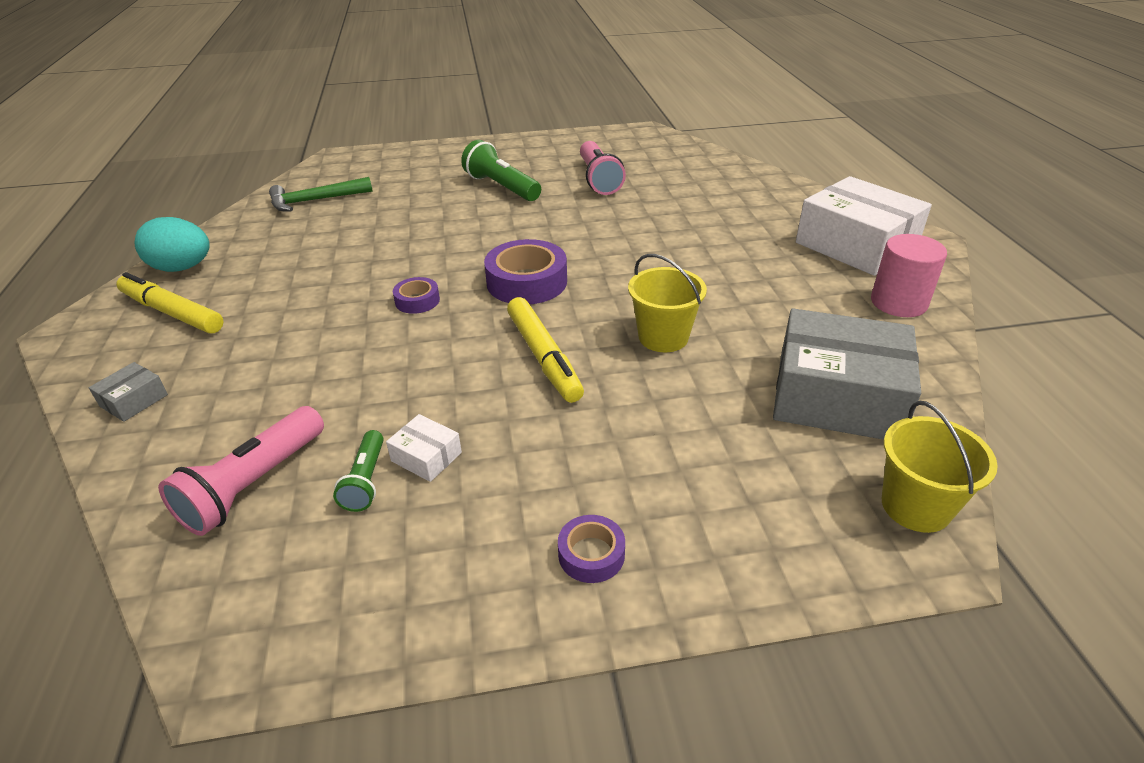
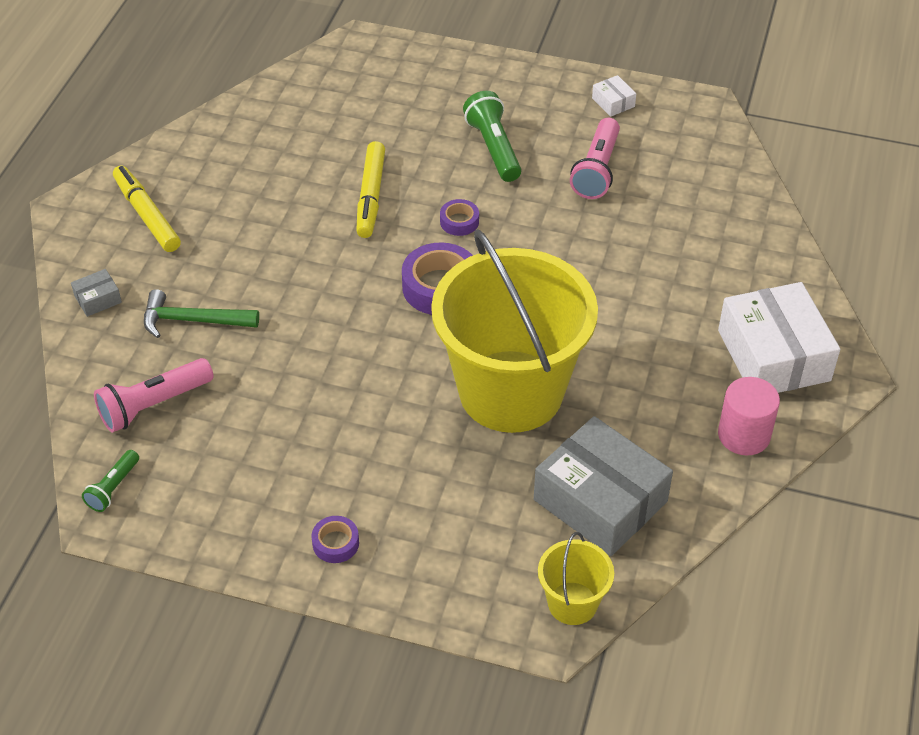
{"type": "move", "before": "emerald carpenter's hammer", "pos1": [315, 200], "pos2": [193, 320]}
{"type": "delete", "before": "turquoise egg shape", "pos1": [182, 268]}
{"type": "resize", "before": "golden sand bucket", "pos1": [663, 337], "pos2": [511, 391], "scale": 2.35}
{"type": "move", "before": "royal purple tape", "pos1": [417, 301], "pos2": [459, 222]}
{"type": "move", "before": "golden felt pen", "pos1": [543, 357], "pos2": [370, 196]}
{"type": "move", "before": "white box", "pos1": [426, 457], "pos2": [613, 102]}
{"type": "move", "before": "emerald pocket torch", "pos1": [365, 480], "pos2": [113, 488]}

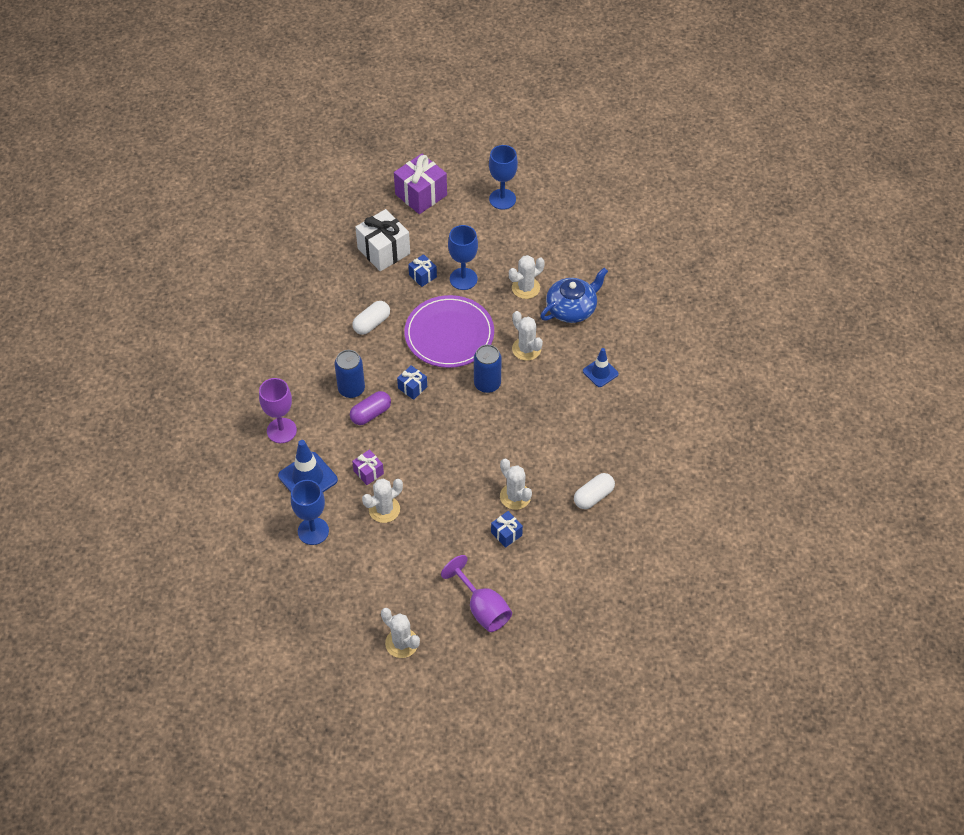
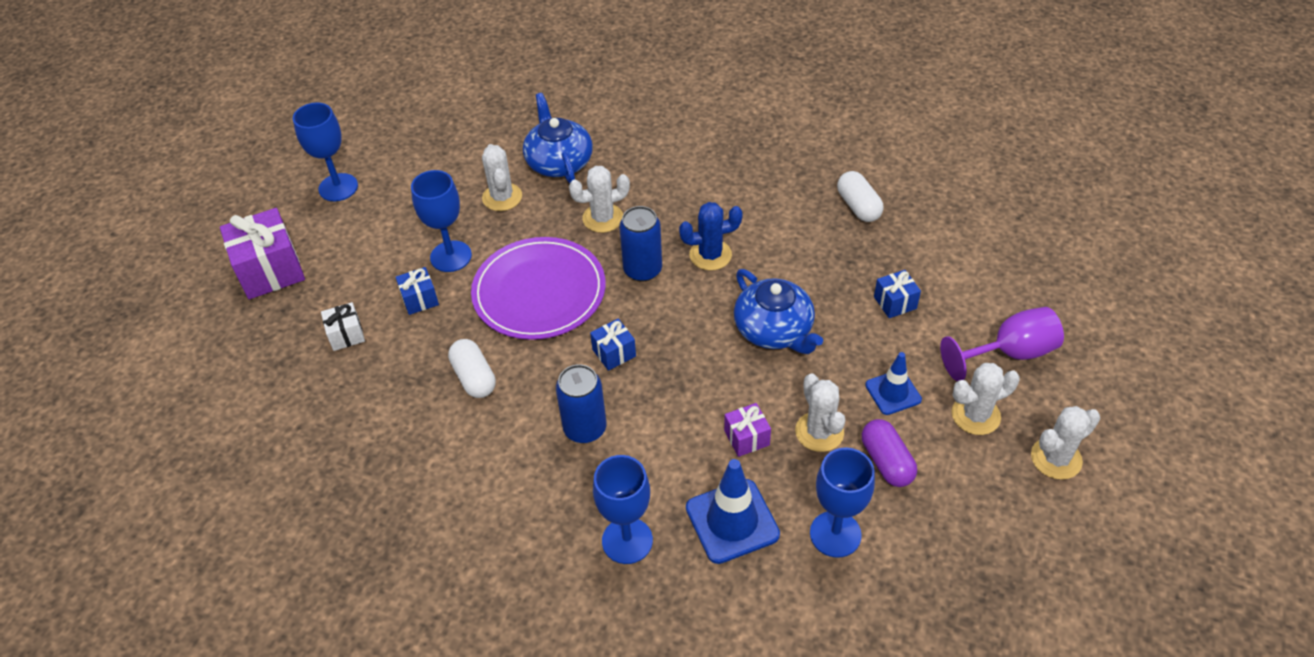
{"type": "resize", "before": "white present", "pos1": [383, 251], "pos2": [346, 335], "scale": 0.52}
{"type": "move", "before": "cobalt safety cone", "pos1": [600, 372], "pos2": [893, 392]}
{"type": "recolor", "before": "royal purple wine glass", "after": "cobalt wine glass", "pos1": [281, 430], "pos2": [627, 540]}
{"type": "move", "before": "royal purple pill", "pos1": [371, 414], "pos2": [886, 462]}
{"type": "move", "before": "white prickly plant", "pos1": [515, 496], "pos2": [975, 415]}
{"type": "insert", "after": "cobalt prickly plant", "pos2": [710, 255]}
{"type": "insert", "after": "cobalt tea pot", "pos2": [774, 330]}

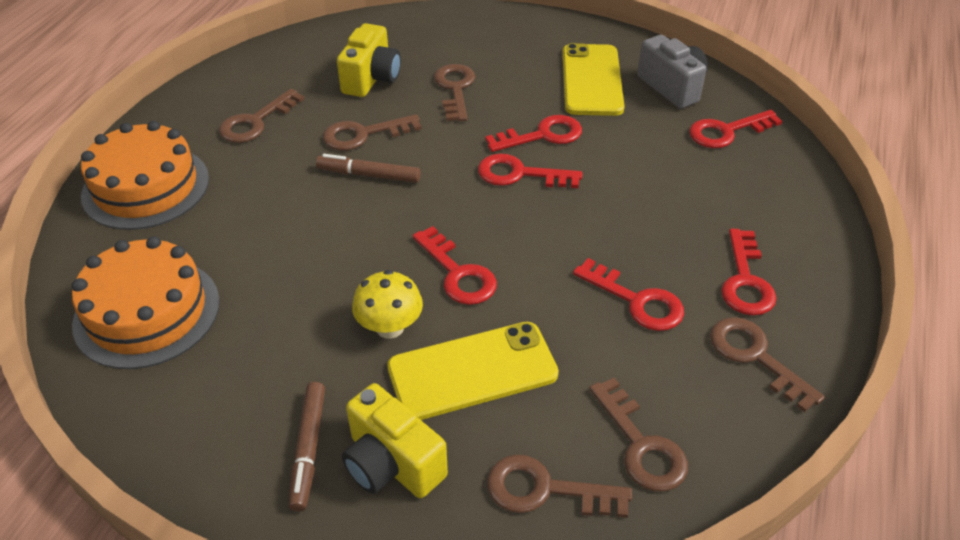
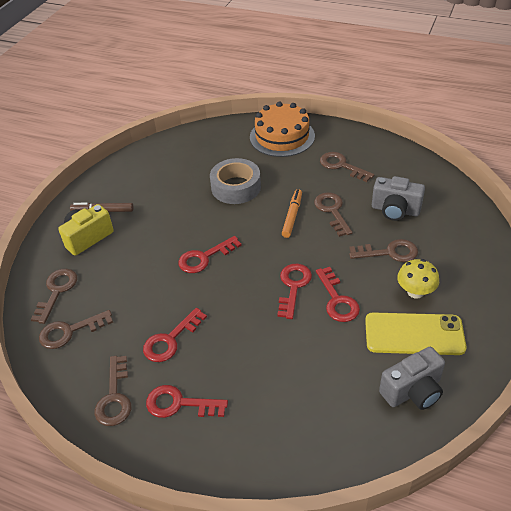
{"type": "recolor", "before": "golden photo camera", "after": "ash-grey photo camera", "pos1": [371, 79], "pos2": [395, 210]}
{"type": "delete", "before": "red key", "pos1": [727, 131]}
{"type": "recolor", "before": "brown felt pen", "after": "orange felt pen", "pos1": [369, 175], "pos2": [292, 216]}
{"type": "delete", "before": "orange cake", "pos1": [147, 312]}
{"type": "move", "before": "golden fungus", "pos1": [390, 327], "pos2": [415, 292]}
{"type": "rotate", "before": "brown key", "pos1": [755, 357], "pos2": [114, 397], "turn": 120}
{"type": "delete", "before": "golden smartphone", "pos1": [472, 371]}
{"type": "insert", "after": "ash-grey tape", "pos2": [236, 187]}

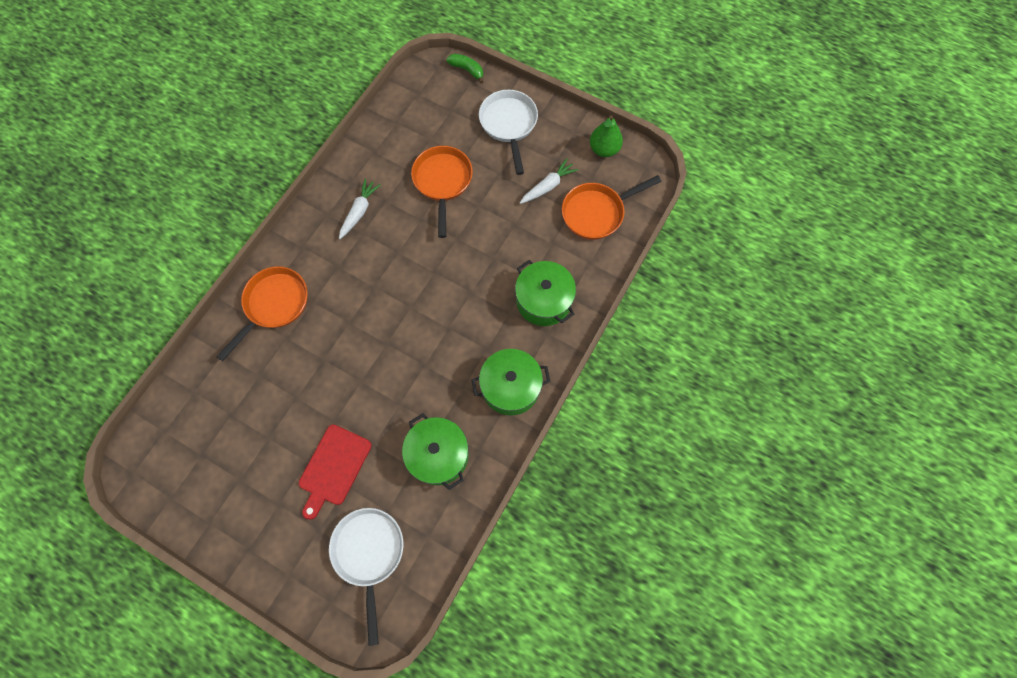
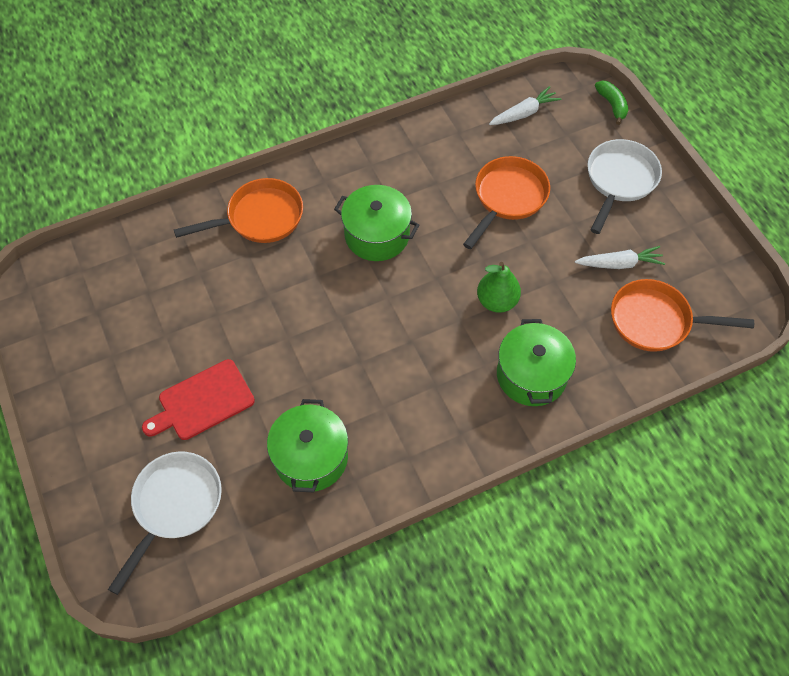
{"type": "move", "before": "emerald pear fruit", "pos1": [604, 149], "pos2": [497, 301]}
{"type": "move", "before": "white toy carrot", "pos1": [359, 212], "pos2": [524, 113]}
{"type": "move", "before": "emerald stockpot", "pos1": [510, 387], "pos2": [377, 235]}

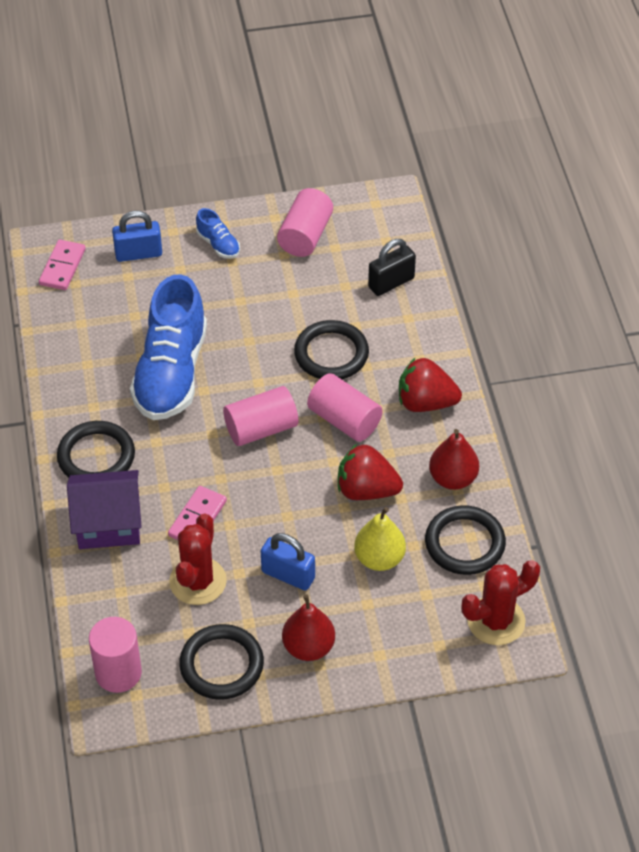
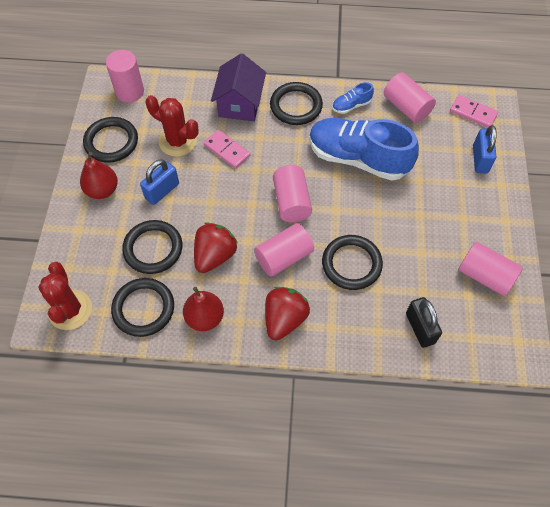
{"type": "move", "before": "cobalt lace-up shoe", "pos1": [218, 244], "pos2": [351, 105]}
{"type": "replace", "before": "golden pear fruit", "after": "black hoop", "pos1": [379, 558], "pos2": [153, 248]}
{"type": "insert", "after": "rosy cylinder shape", "pos2": [406, 107]}

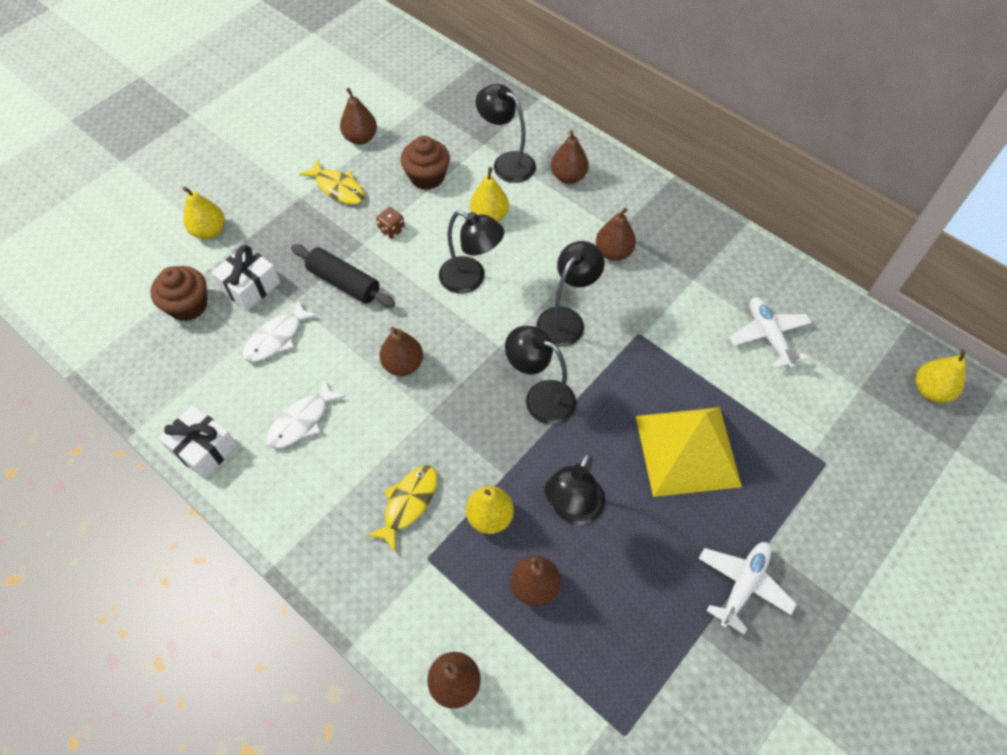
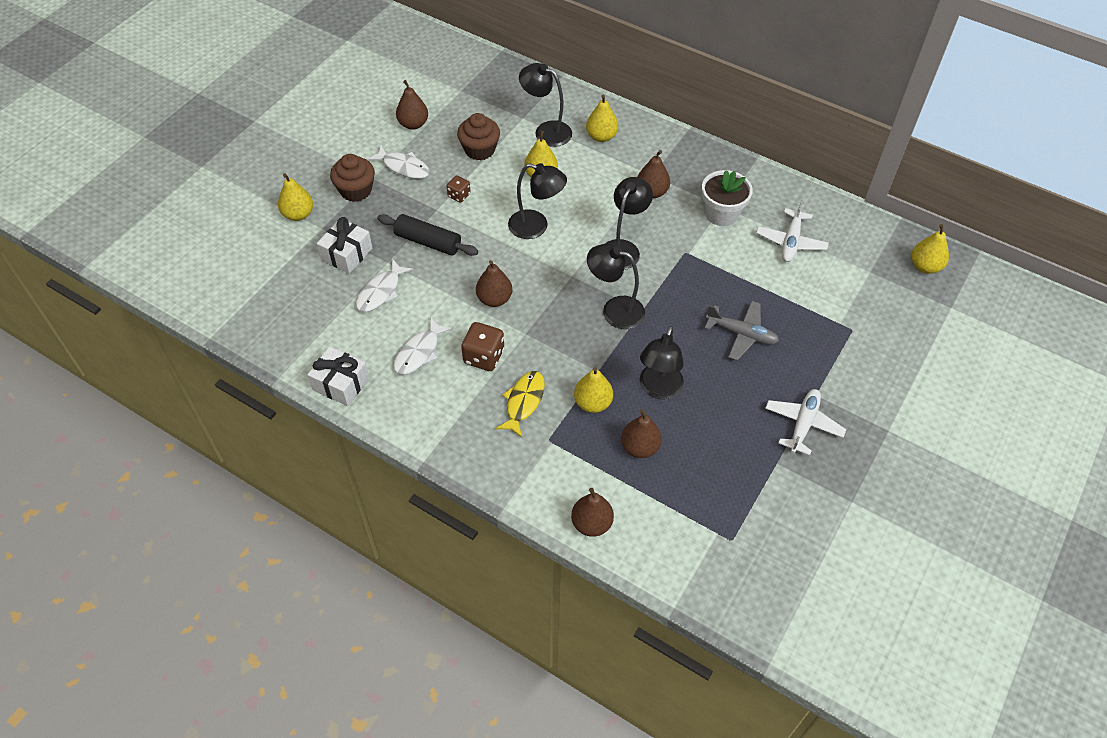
{"type": "recolor", "before": "brown pear fruit", "after": "golden pear fruit", "pos1": [568, 176], "pos2": [601, 136]}
{"type": "recolor", "before": "golden fish figure", "after": "white fish figure", "pos1": [338, 188], "pos2": [403, 167]}
{"type": "move", "before": "brown muffin", "pos1": [188, 305], "pos2": [356, 190]}
{"type": "rotate", "before": "white toy plane", "pos1": [768, 336], "pos2": [791, 241], "turn": -135}
{"type": "replace", "before": "golden pyramid shape", "after": "ash-grey toy plane", "pos1": [687, 450], "pos2": [741, 334]}
{"type": "insert", "after": "white potted plant", "pos2": [721, 214]}
{"type": "insert", "after": "brown dice", "pos2": [484, 357]}

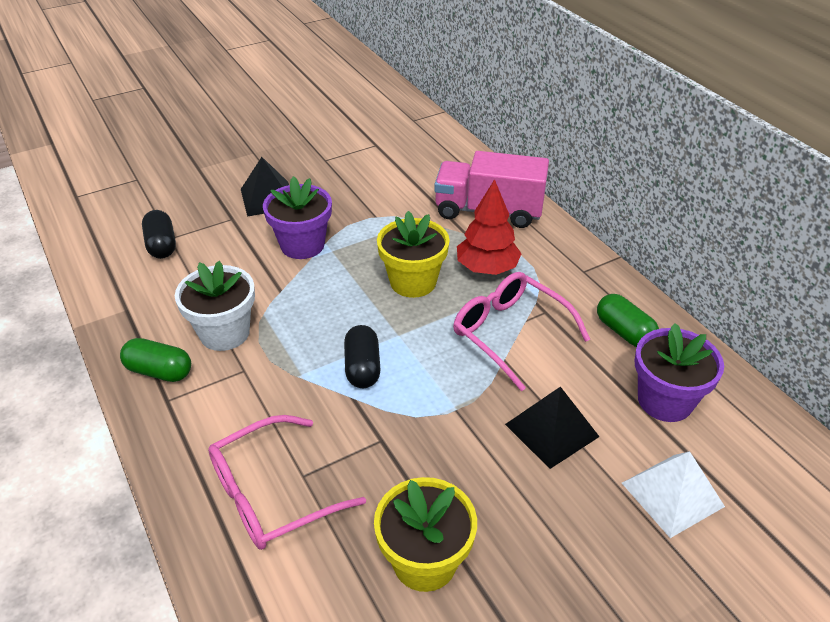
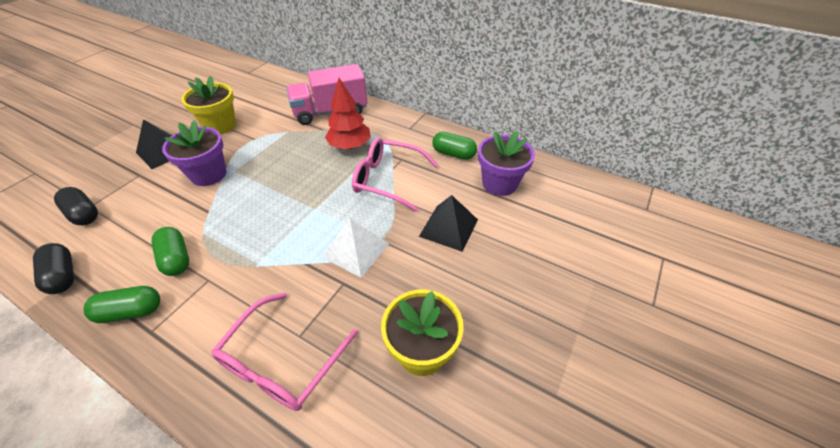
{"type": "move", "before": "golden potted plant", "pos1": [413, 282], "pos2": [220, 125]}
{"type": "replace", "before": "white potted plant", "after": "emerald pill", "pos1": [224, 333], "pos2": [176, 259]}
{"type": "move", "before": "black pill", "pos1": [362, 367], "pos2": [63, 276]}
{"type": "move", "before": "white pyramid shape", "pos1": [672, 494], "pos2": [356, 250]}

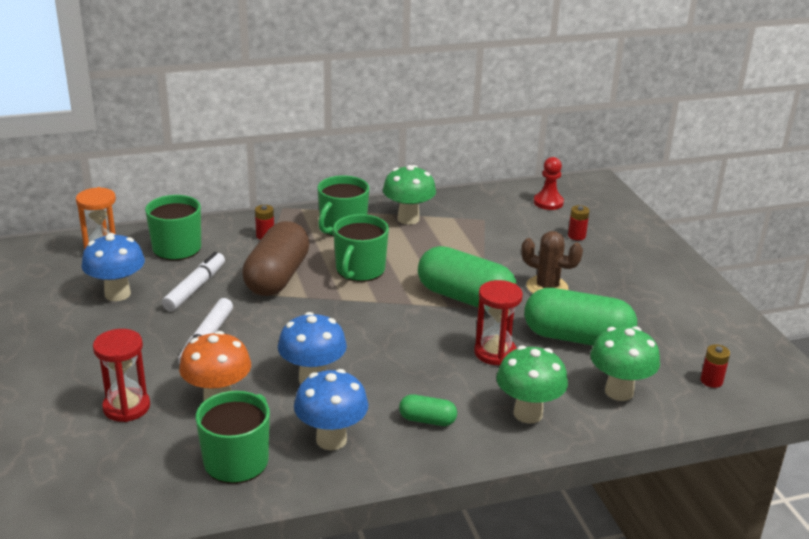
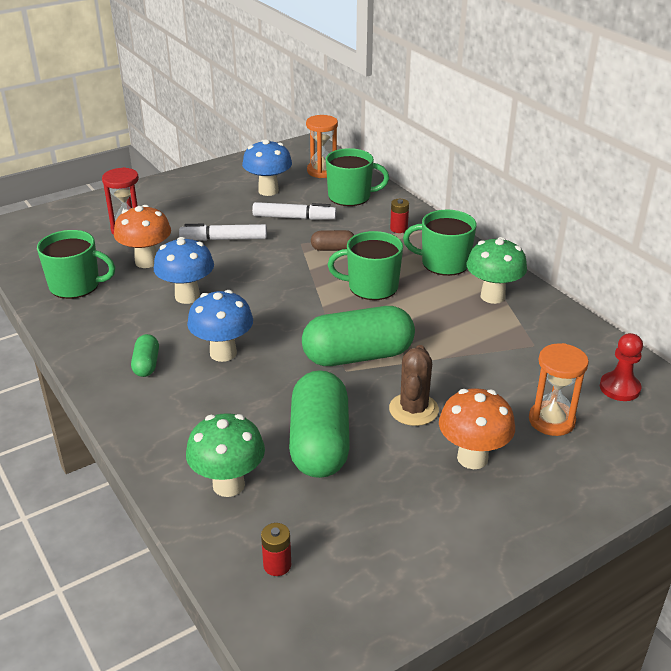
{"type": "replace", "before": "red AA battery", "after": "orange sand timer", "pos1": [576, 236], "pos2": [551, 420]}
{"type": "resize", "before": "brown pill", "pos1": [277, 277], "pos2": [333, 249], "scale": 0.47}
{"type": "rotate", "before": "emerald pill", "pos1": [465, 298], "pos2": [358, 356], "turn": 60}
{"type": "delete", "before": "red sand timer", "pos1": [495, 353]}
{"type": "delete", "before": "emerald fungus", "pos1": [528, 413]}
{"type": "move", "before": "cobalt fungus", "pos1": [331, 440], "pos2": [223, 353]}
{"type": "insert", "after": "orange fungus", "pos2": [472, 458]}

